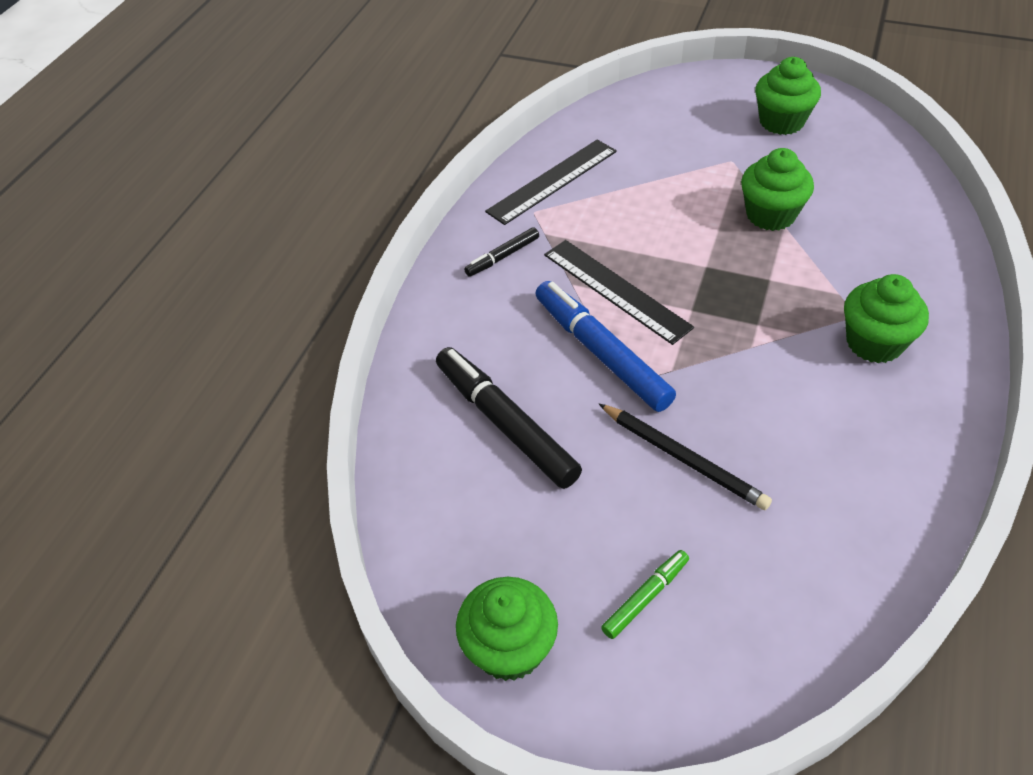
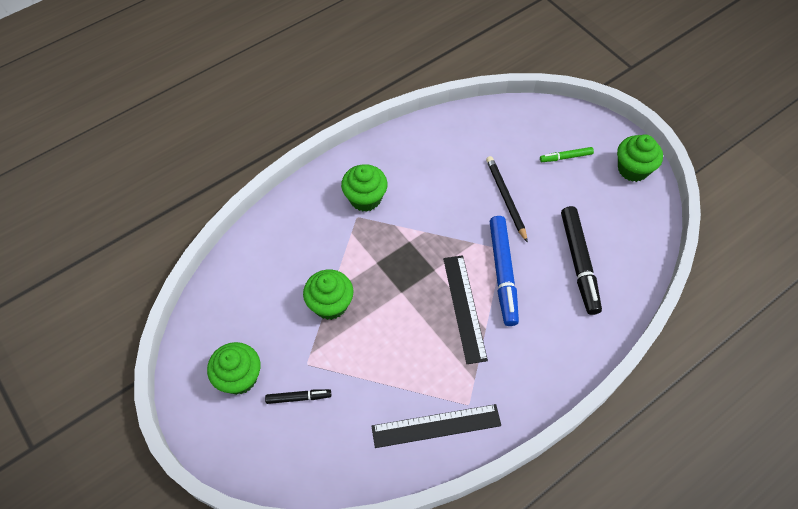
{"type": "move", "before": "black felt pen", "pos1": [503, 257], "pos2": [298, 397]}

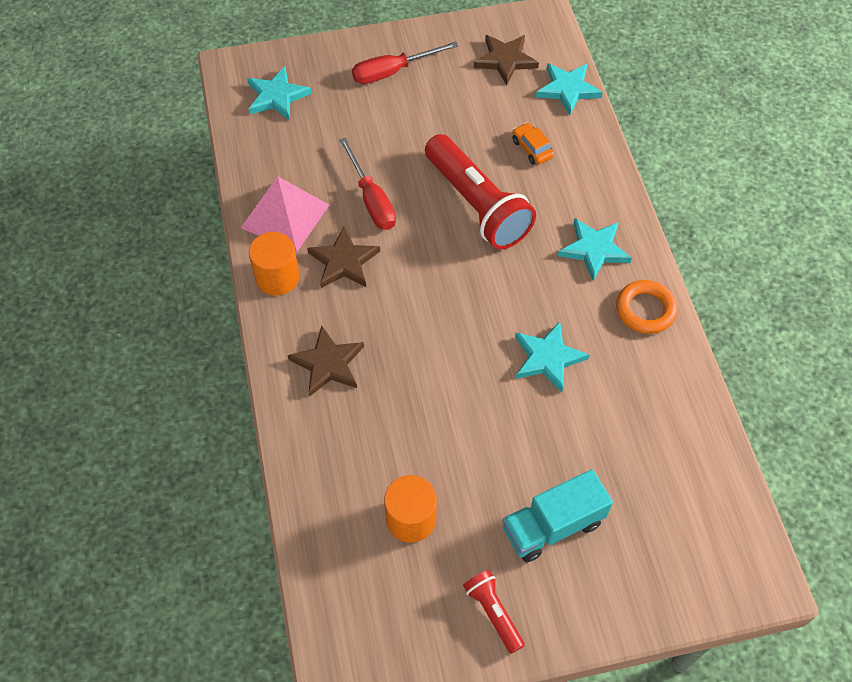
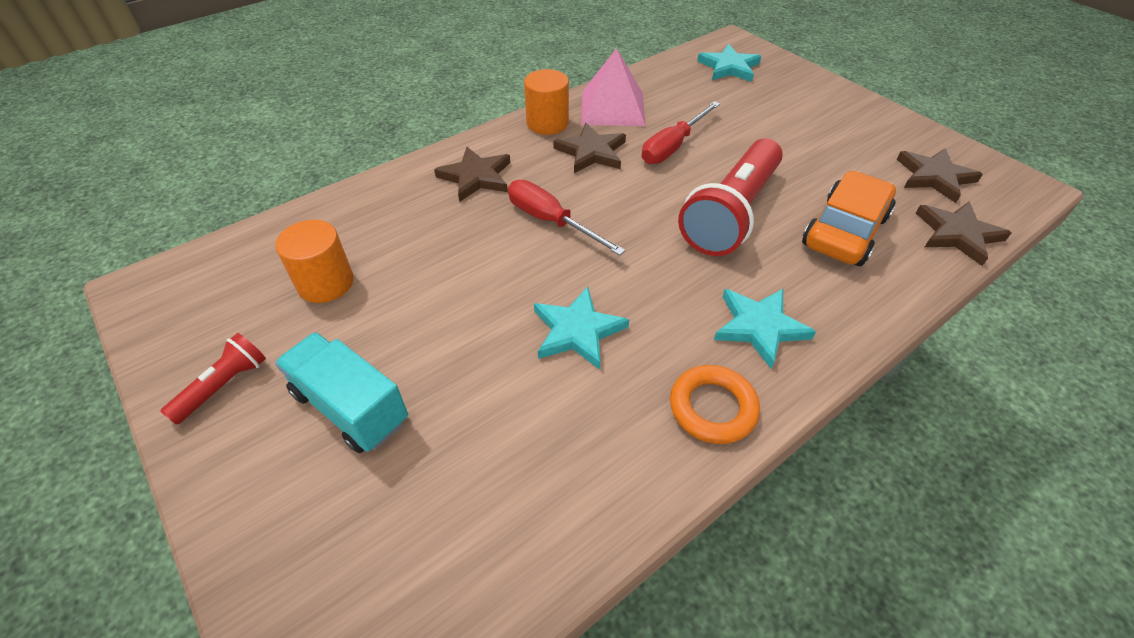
{"type": "move", "before": "red screwdriver", "pos1": [392, 72], "pos2": [551, 221]}
{"type": "recolor", "before": "turquoise five-pointed star", "after": "brown five-pointed star", "pos1": [567, 89], "pos2": [957, 234]}
{"type": "resize", "before": "orange car", "pos1": [532, 149], "pos2": [844, 231], "scale": 2.01}

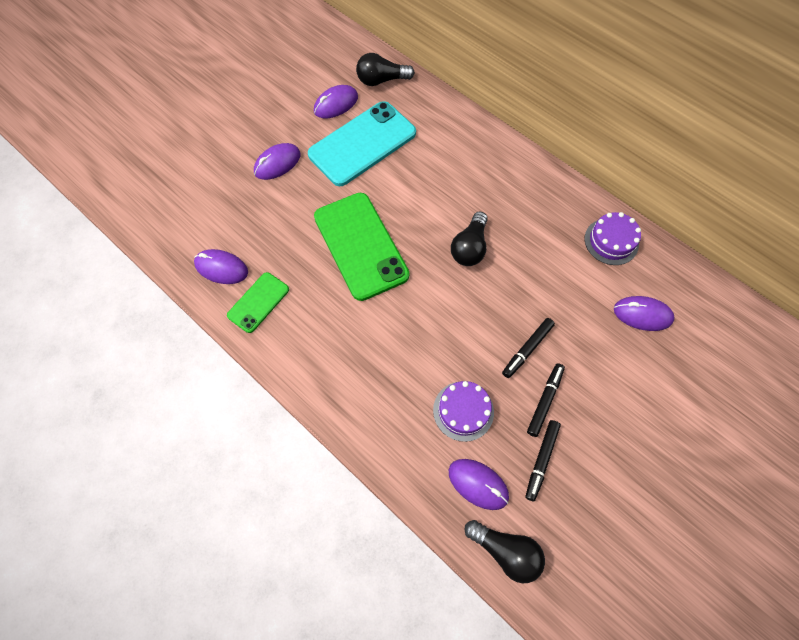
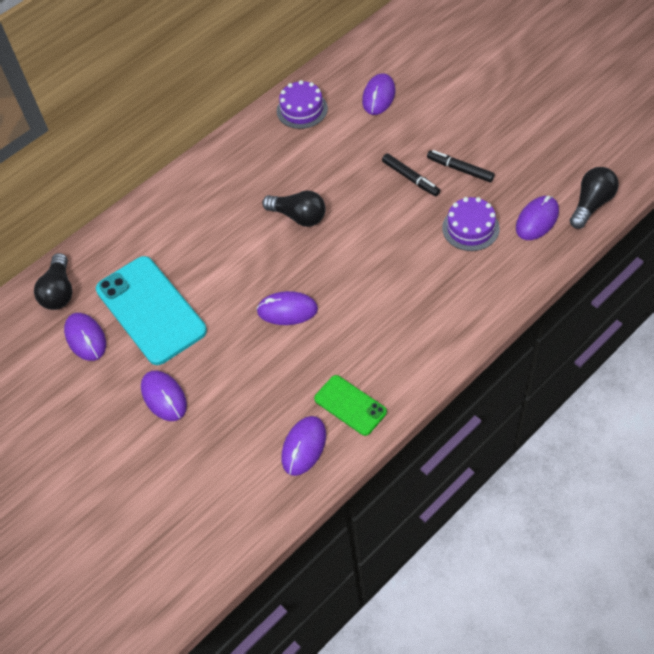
{"type": "replace", "before": "emerald smartphone", "after": "royal purple mouse", "pos1": [360, 246], "pos2": [287, 310]}
{"type": "delete", "before": "black felt pen", "pos1": [541, 460]}

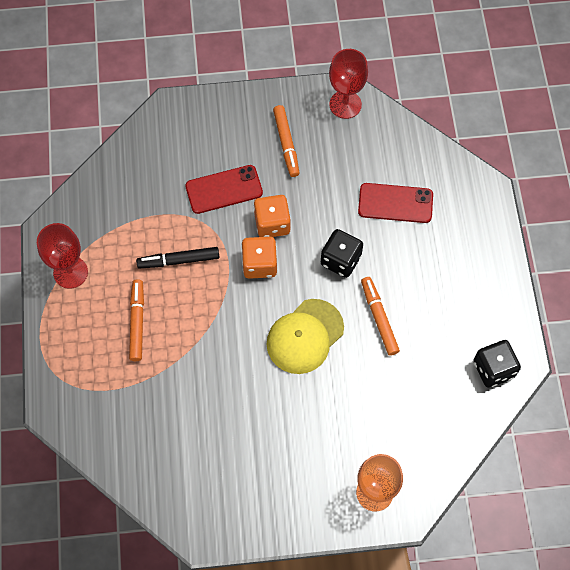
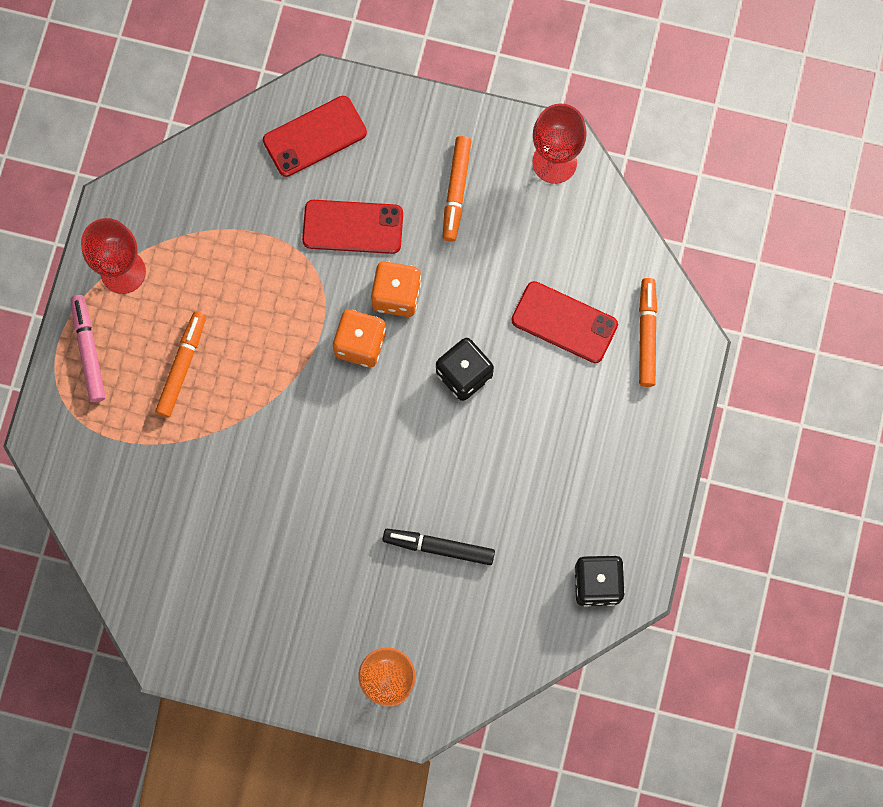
{"type": "move", "before": "black felt pen", "pos1": [179, 260], "pos2": [439, 547]}
{"type": "move", "before": "orange felt pen", "pos1": [379, 318], "pos2": [646, 334]}
{"type": "delete", "before": "golden peaked cap", "pos1": [305, 336]}
{"type": "insert", "after": "red smartphone", "pos2": [315, 136]}
{"type": "insert", "after": "rosy felt pen", "pos2": [89, 351]}

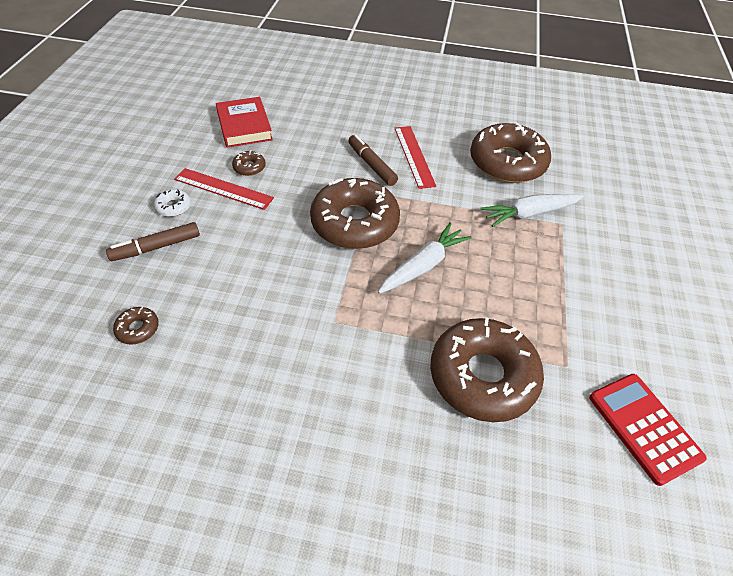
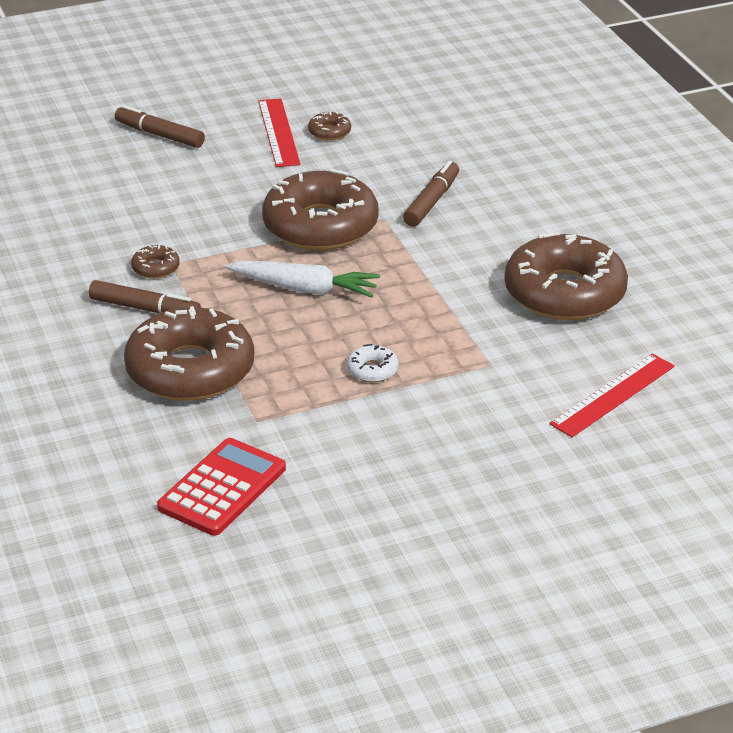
{"type": "delete", "before": "red hardcover", "pos1": [244, 126]}
{"type": "move", "before": "red ruler", "pos1": [414, 156], "pos2": [613, 395]}
{"type": "move", "before": "white glazed donut", "pos1": [173, 207], "pos2": [372, 370]}
{"type": "delete", "before": "white toy carrot", "pos1": [529, 214]}
{"type": "move", "before": "brown glazed donut", "pos1": [138, 329], "pos2": [156, 268]}
{"type": "insert", "after": "brown felt pen", "pos2": [145, 309]}

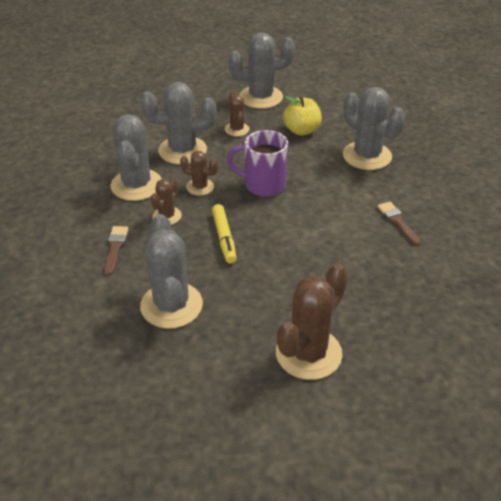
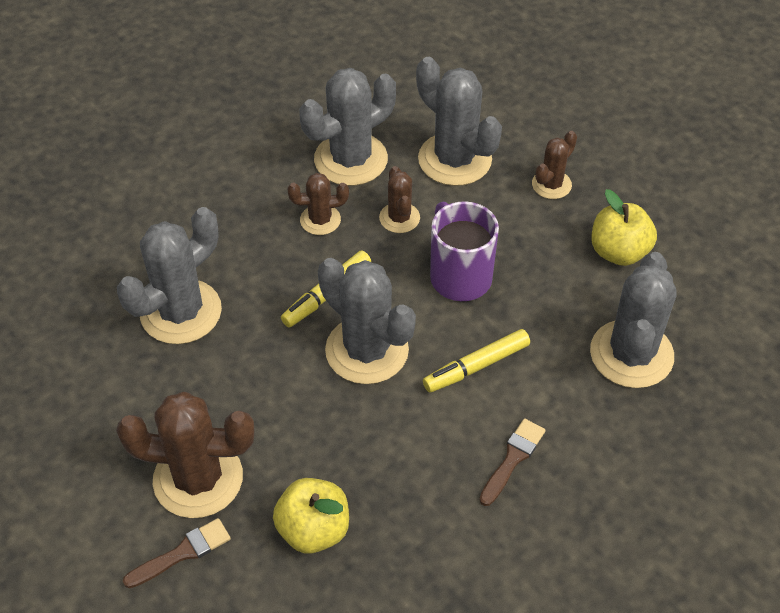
{"type": "move", "before": "ash-grey prickly plant", "pos1": [261, 97], "pos2": [367, 350]}
{"type": "move", "before": "brown brush", "pos1": [115, 248], "pos2": [182, 553]}
{"type": "insert", "after": "golden felt pen", "pos2": [476, 366]}
{"type": "insert", "after": "golden apple", "pos2": [313, 530]}

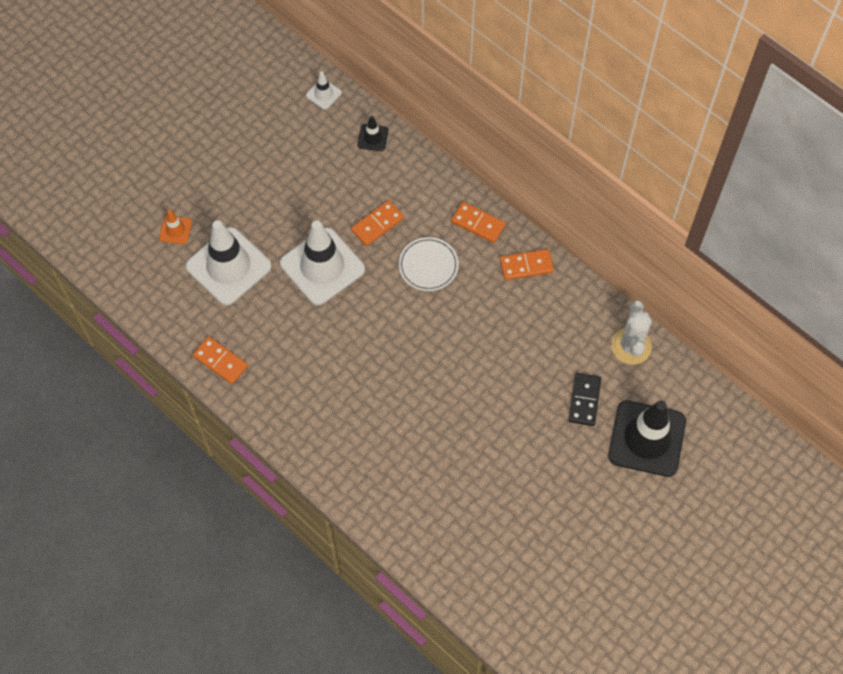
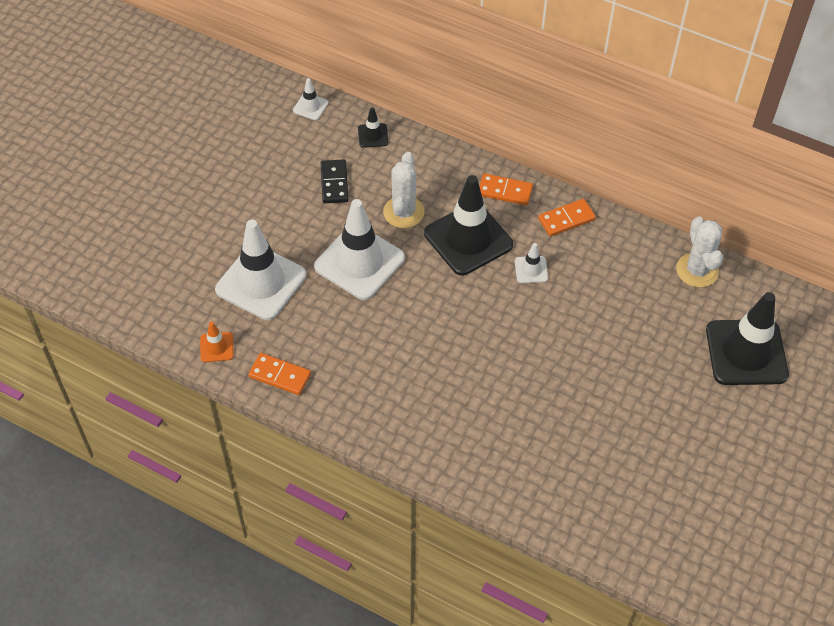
{"type": "replace", "before": "orange domino", "after": "white prickly plant", "pos1": [377, 224], "pos2": [403, 212]}
{"type": "move", "before": "orange safety cone", "pos1": [175, 230], "pos2": [216, 347]}
{"type": "replace", "before": "white plate", "after": "black safety cone", "pos1": [428, 265], "pos2": [468, 239]}
{"type": "move", "before": "black domino", "pos1": [584, 400], "pos2": [334, 183]}
{"type": "insert", "after": "white safety cone", "pos2": [531, 270]}

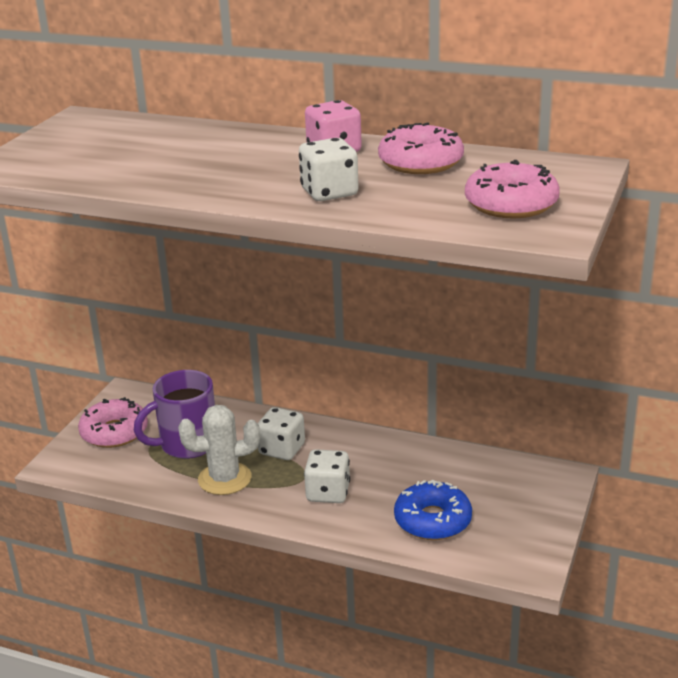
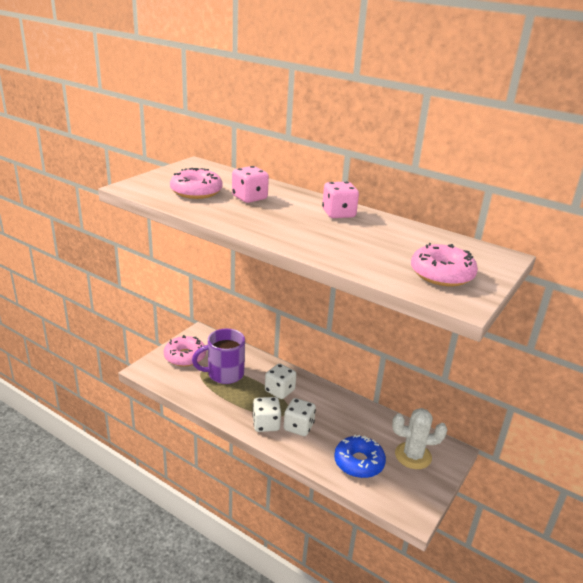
{"type": "move", "before": "rosy glazed donut", "pos1": [420, 162], "pos2": [196, 192]}
{"type": "move", "before": "white dice", "pos1": [329, 192], "pos2": [266, 424]}
{"type": "move", "before": "white prickly plant", "pos1": [224, 479], "pos2": [413, 456]}
{"type": "insert", "after": "rosy dice", "pos2": [249, 198]}

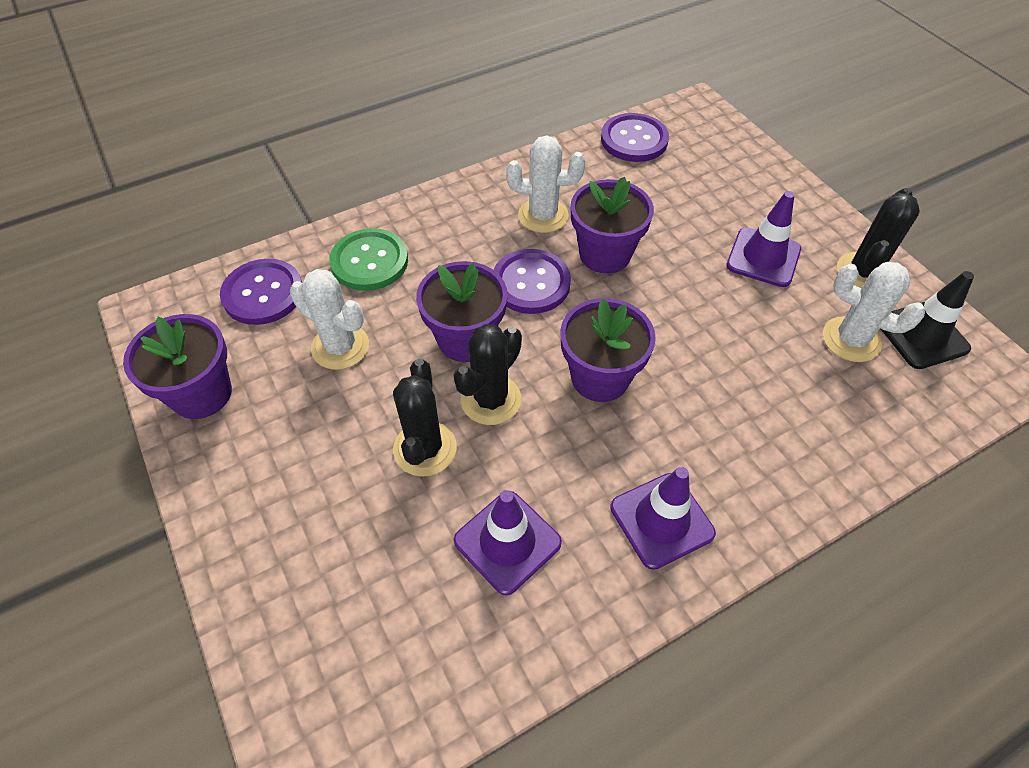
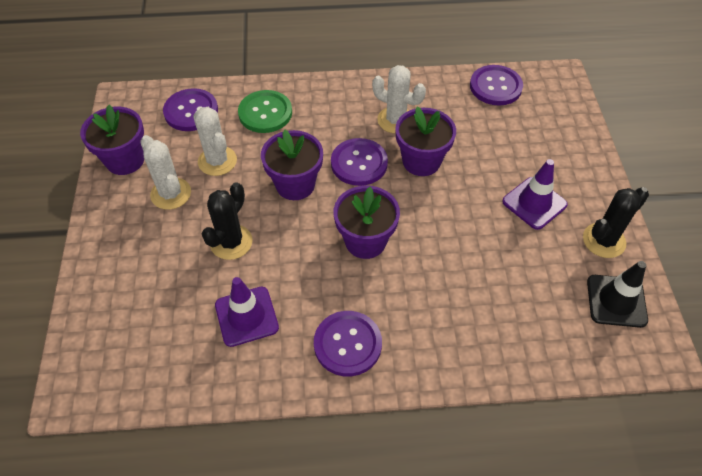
{"type": "move", "before": "white prickly plant", "pos1": [851, 340], "pos2": [171, 194]}
{"type": "delete", "before": "black prickly plant", "pos1": [491, 400]}
{"type": "replace", "before": "royal purple safety cone", "after": "royal purple button", "pos1": [661, 520], "pos2": [347, 344]}

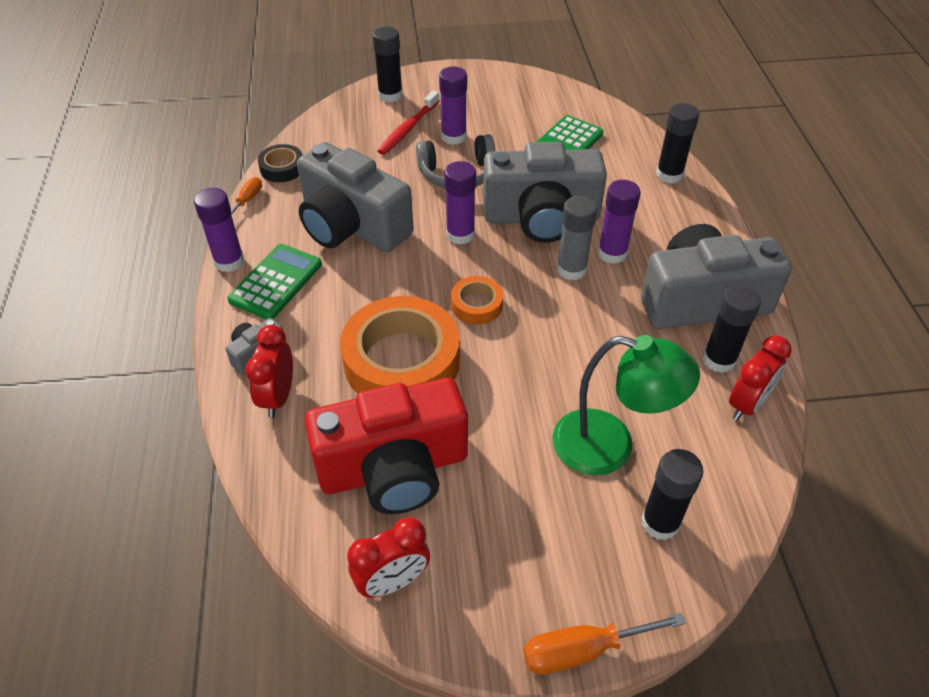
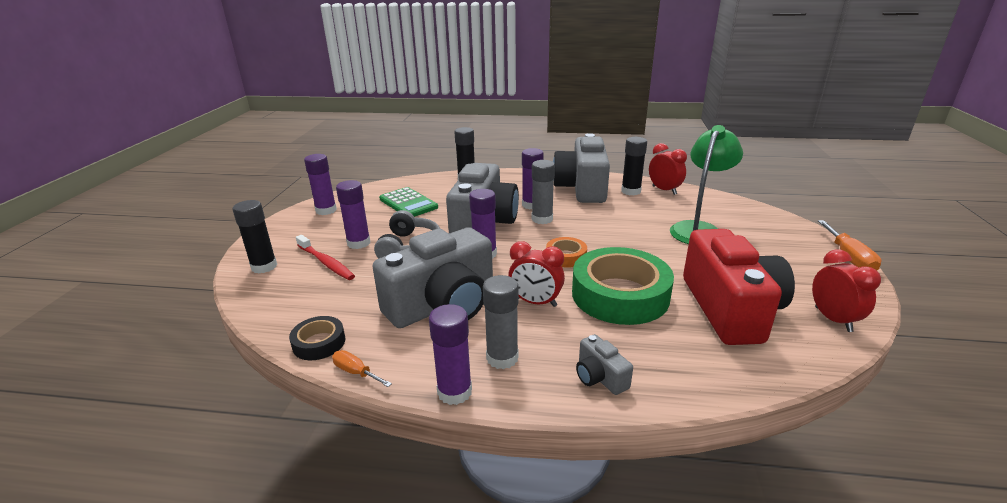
{"type": "replace", "before": "emerald adding machine", "after": "ash-grey glue stick", "pos1": [276, 282], "pos2": [502, 358]}
{"type": "recolor", "before": "orange tape", "after": "emerald tape", "pos1": [401, 361], "pos2": [620, 295]}
{"type": "move", "before": "red bedside clock", "pos1": [278, 397], "pos2": [535, 302]}
{"type": "delete", "before": "black glue stick", "pos1": [660, 523]}
{"type": "insert", "after": "royal purple glue stick", "pos2": [326, 210]}

